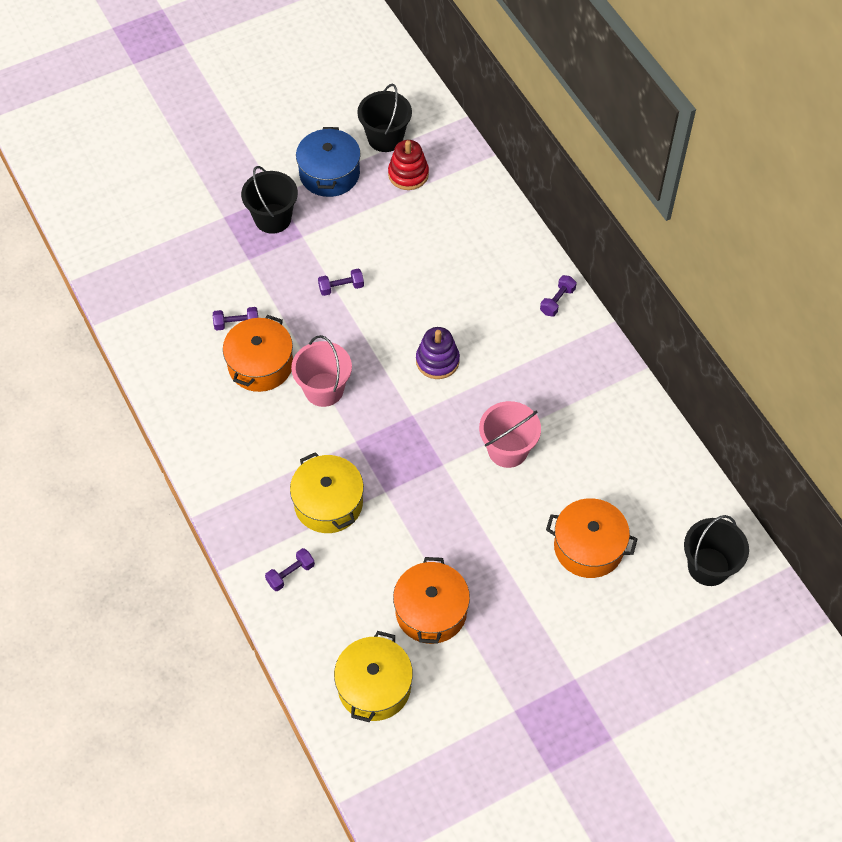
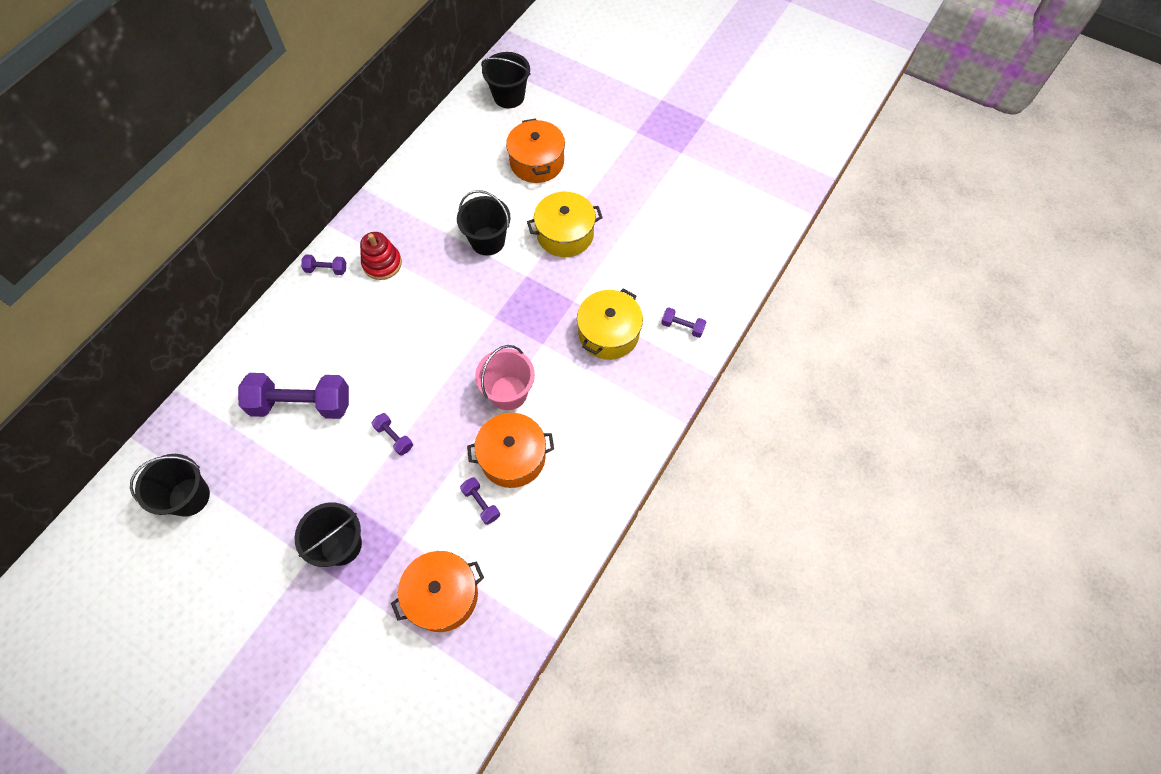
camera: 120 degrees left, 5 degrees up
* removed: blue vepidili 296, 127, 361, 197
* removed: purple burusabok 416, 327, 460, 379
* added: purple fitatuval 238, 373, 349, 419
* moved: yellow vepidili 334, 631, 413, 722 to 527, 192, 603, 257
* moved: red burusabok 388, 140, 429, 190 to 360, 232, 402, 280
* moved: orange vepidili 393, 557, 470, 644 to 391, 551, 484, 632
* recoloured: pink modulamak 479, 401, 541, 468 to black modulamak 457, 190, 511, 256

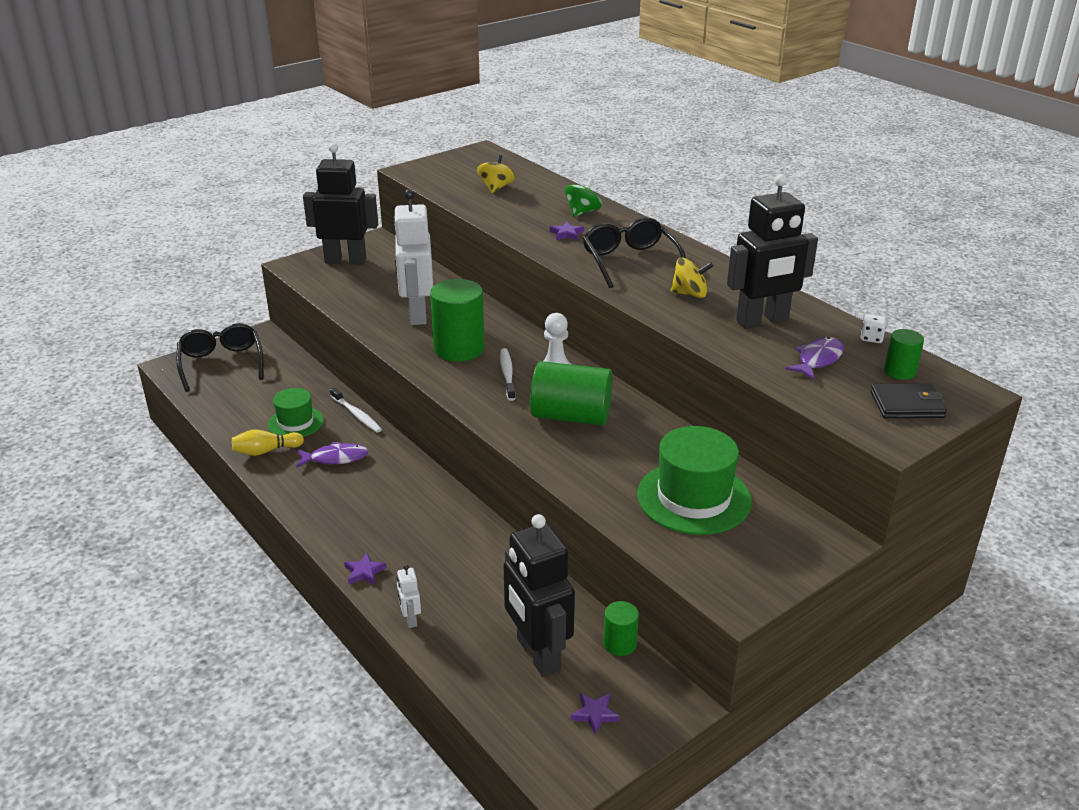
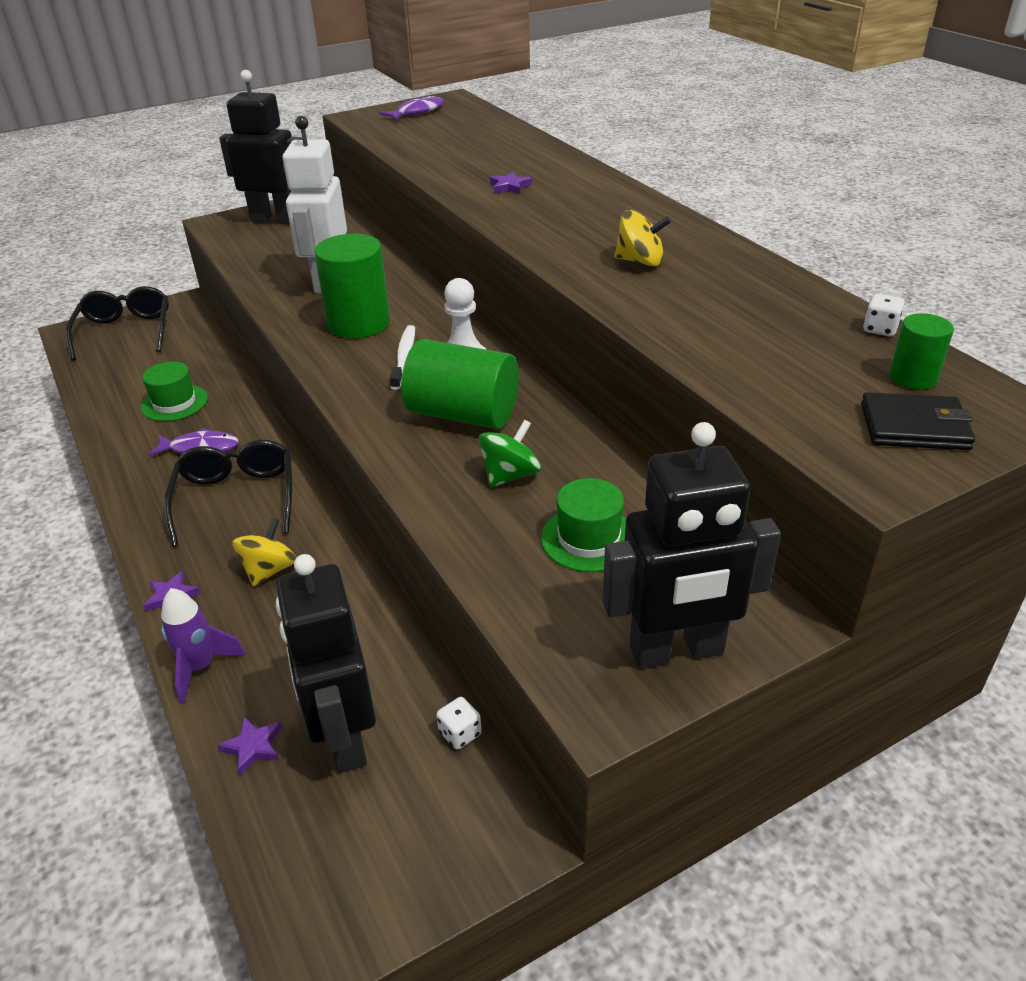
camera: 10 degrees right, 5 degrees up
* removed: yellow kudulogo 232, 429, 304, 456
* removed: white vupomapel 330, 387, 382, 433
* moved: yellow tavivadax 477, 155, 515, 193 to 232, 518, 296, 586
* moved: green tavivadax 565, 178, 602, 217 to 479, 420, 541, 487
* moved: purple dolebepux 571, 693, 620, 735 to 217, 717, 282, 775
* moved: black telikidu 583, 217, 686, 288 to 164, 440, 292, 547
* moved: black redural 727, 174, 818, 329 to 602, 422, 781, 669
* moved: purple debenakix 785, 337, 844, 380 to 380, 95, 443, 120
* replaced: white redural 397, 565, 421, 628 to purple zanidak 161, 588, 246, 704
* replaced: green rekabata 603, 601, 639, 656 to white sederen 436, 697, 482, 750
* resized: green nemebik 637, 426, 752, 535 = 541, 478, 626, 572 x0.60

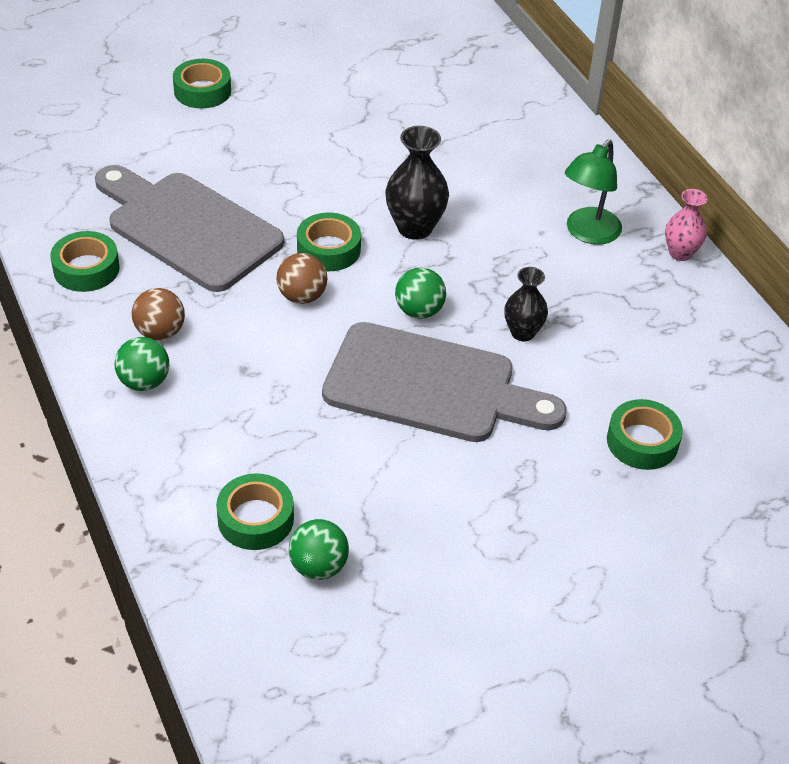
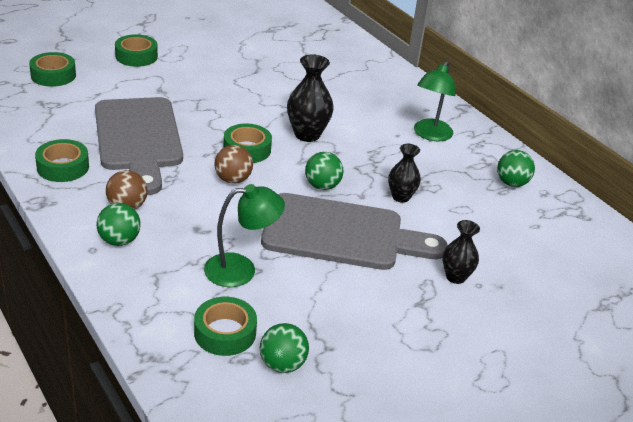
camera: 10 degrees left, 10 degrees down
* removed: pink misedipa 665, 189, 708, 261
* added: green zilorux 204, 184, 285, 287
* added: black misedipa 442, 220, 480, 284
* added: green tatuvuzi 497, 150, 535, 187
* moved: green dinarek 607, 399, 683, 470 to 29, 52, 76, 87
* turned: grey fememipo 95, 165, 284, 292 = 95, 97, 183, 195 135 degrees counterclockwise

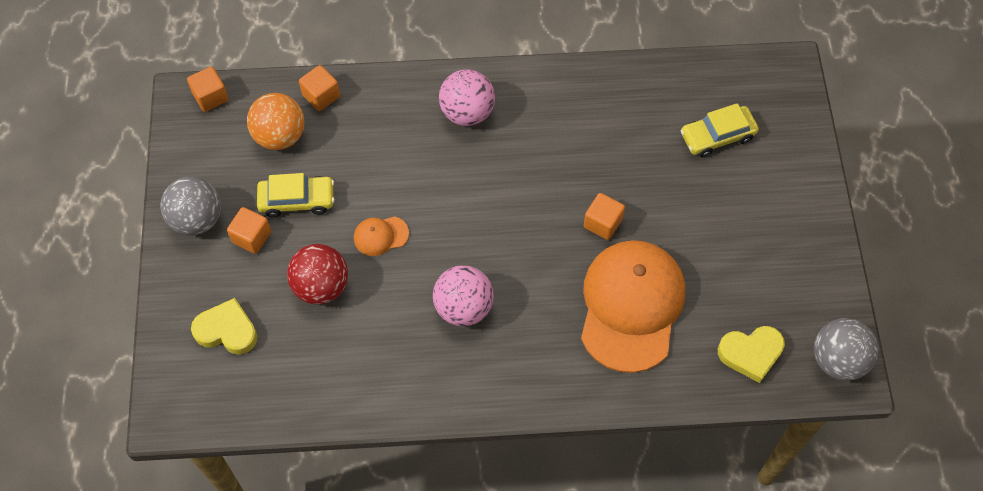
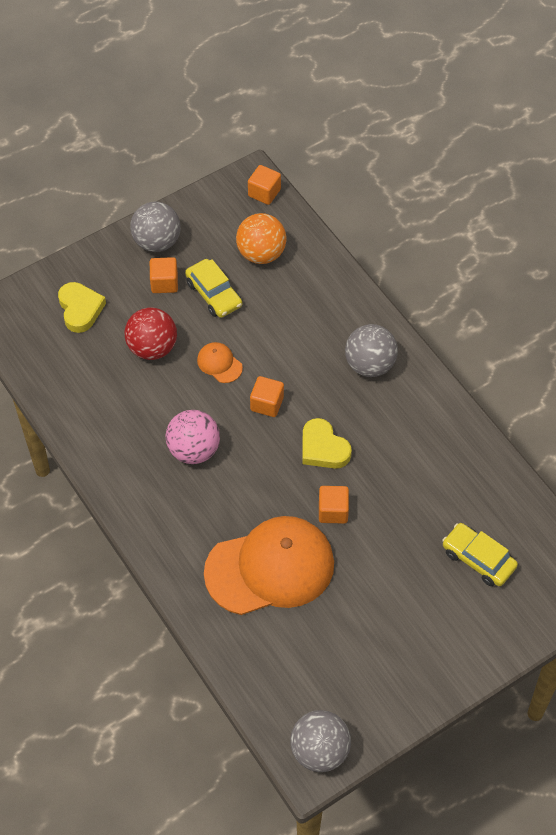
camera: 60 degrees right, 5 degrees down
* moved: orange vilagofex 299, 65, 340, 111 to 250, 376, 284, 417
* moved: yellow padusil 718, 326, 785, 383 to 303, 418, 352, 469
* recoloured: pink tatuvuzi 439, 69, 495, 126 to grey tatuvuzi 345, 324, 398, 377

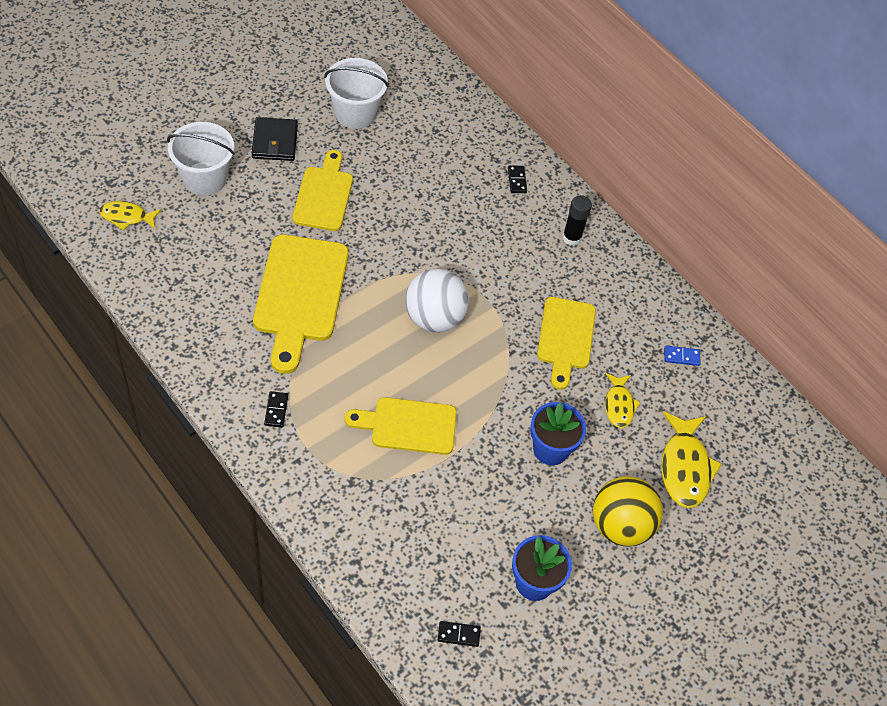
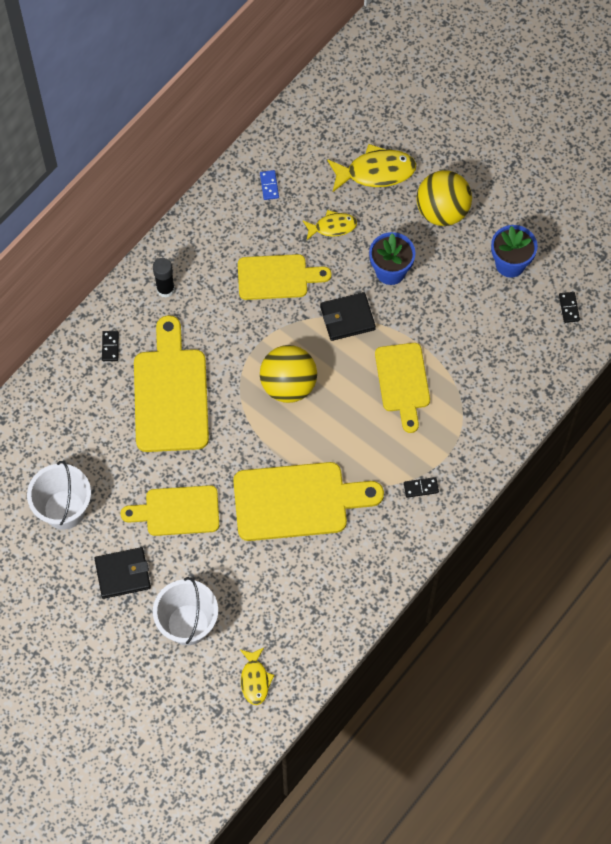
camera: 95 degrees left, 10 degrees up
* added: yellow fememipo 134, 315, 209, 452
* added: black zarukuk 320, 292, 376, 341
* recoloured: white tatuvuzi 405, 269, 469, 332 to yellow tatuvuzi 260, 345, 317, 403
* turned: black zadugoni 508, 166, 527, 193 = 102, 331, 119, 361 75 degrees counterclockwise

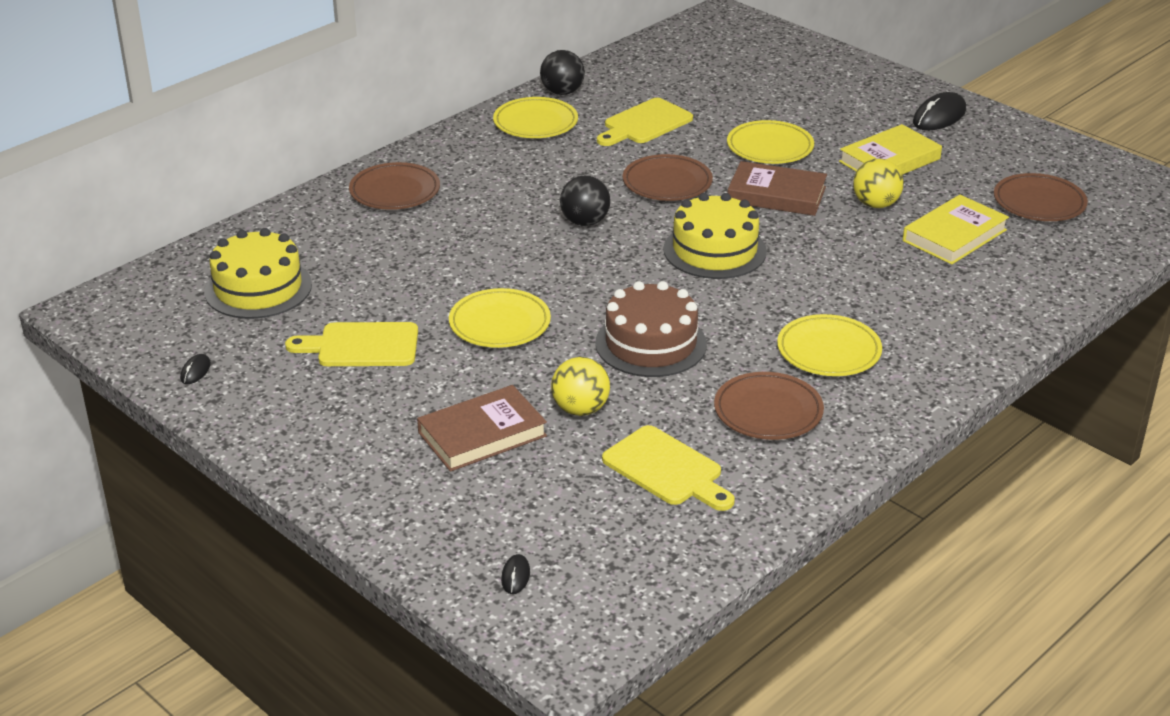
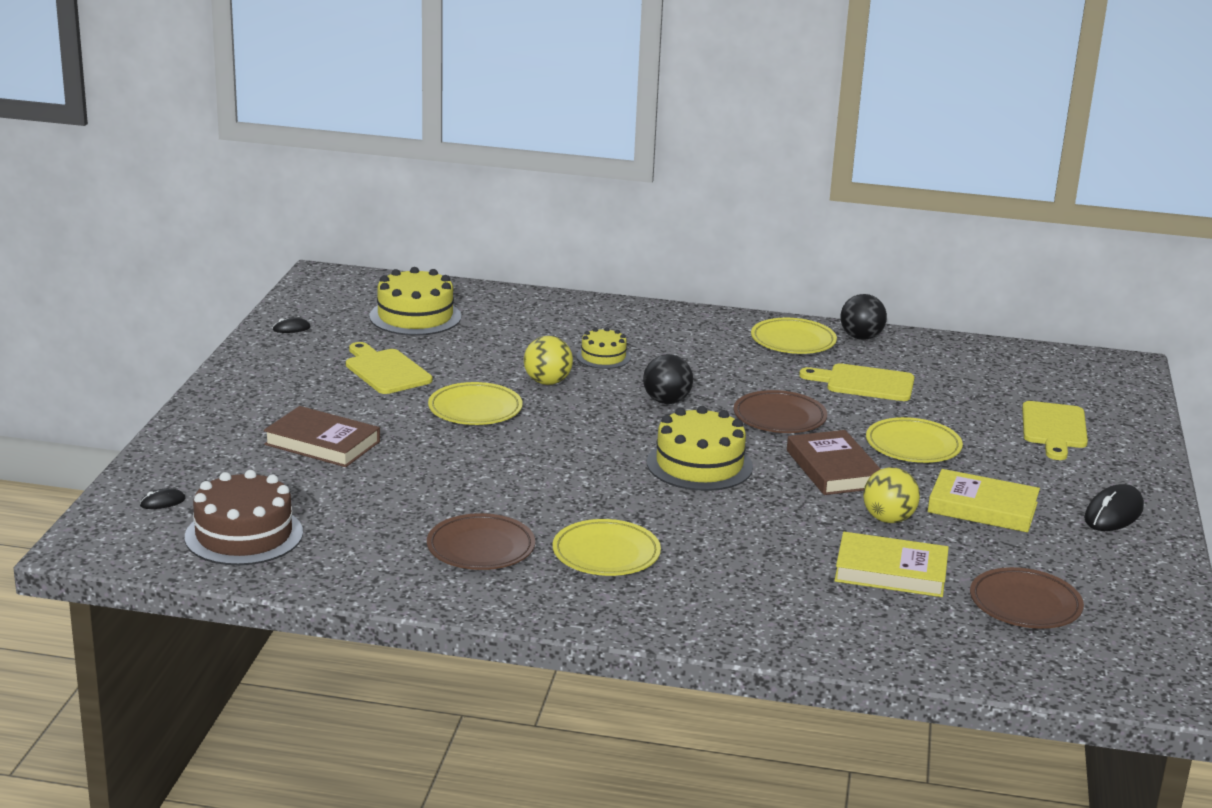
camera: 55 degrees right, 10 degrees down
* removed: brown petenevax 349, 162, 440, 210
* added: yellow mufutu 576, 327, 631, 369
* moved: yellow tatuvuzi 551, 357, 610, 416 to 524, 336, 573, 385
* moved: brown mufutu 596, 281, 707, 377 to 185, 470, 303, 565
* moved: yellow fememipo 602, 425, 735, 511 to 1022, 401, 1088, 460
* turned: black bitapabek 913, 92, 966, 130 = 1084, 484, 1144, 531 60 degrees counterclockwise

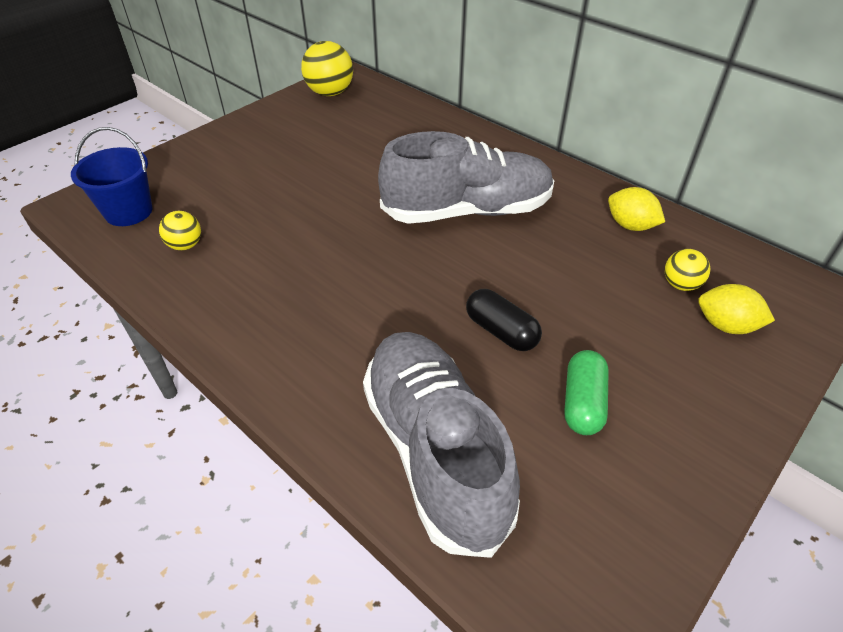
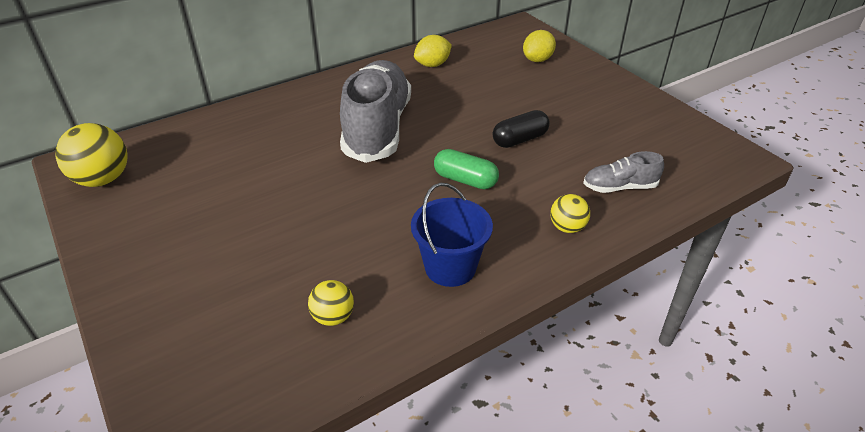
camera: 75 degrees left, 5 degrees down
* moved: blue modulamak 71, 127, 153, 226 to 411, 183, 493, 287
* moved: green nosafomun 564, 350, 609, 435 to 434, 149, 499, 189
* moved: yellow tatuvuzi 665, 249, 710, 291 to 550, 194, 590, 233
* resized: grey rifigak 363, 332, 520, 558 = 583, 151, 664, 193 x0.45

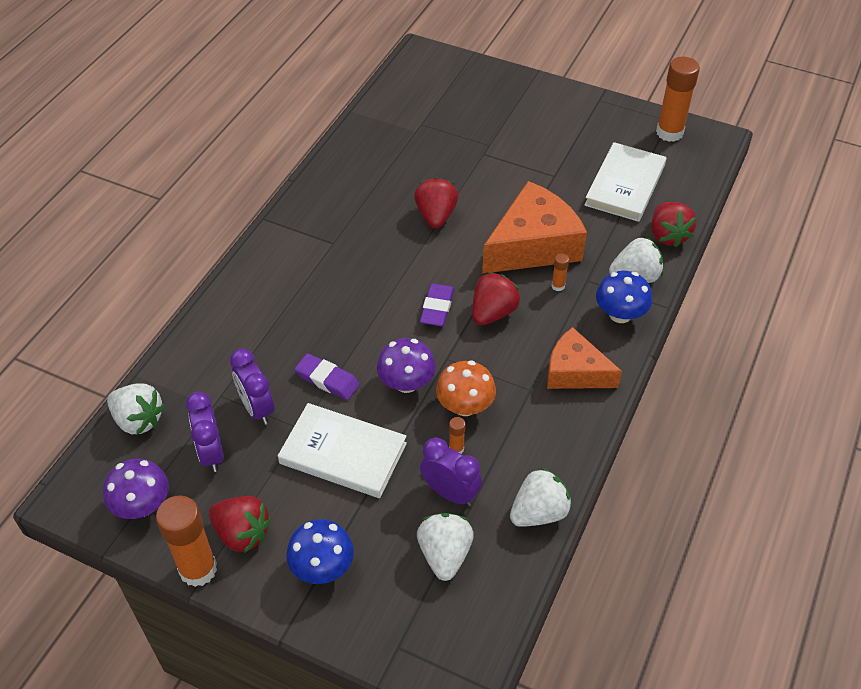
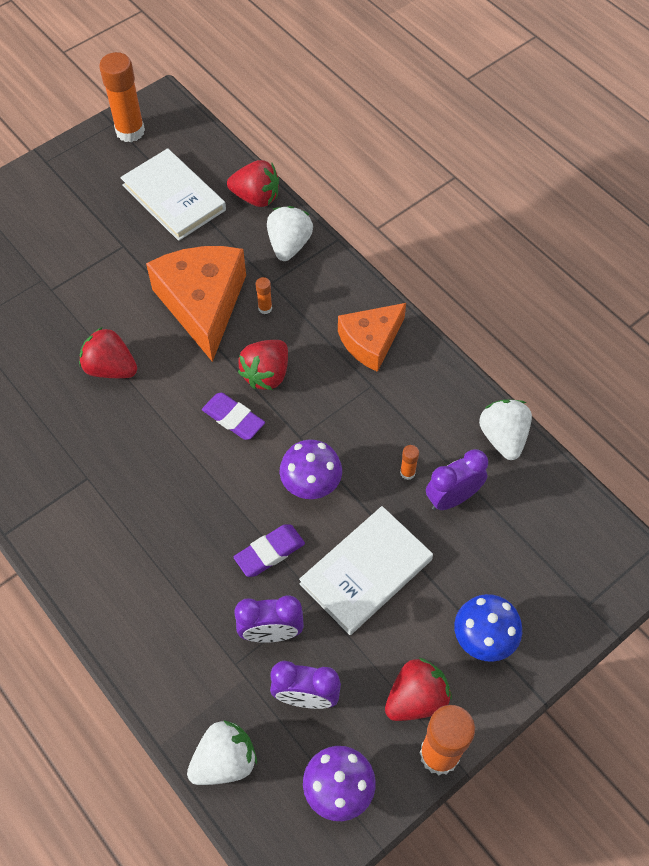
camera: 65 degrees left, 10 degrees up
* removed: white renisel 417, 513, 474, 581
* removed: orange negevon 436, 361, 496, 416
* removed: blue negevon 596, 271, 652, 323
* turned: red renisel 472, 272, 520, 325 = 238, 340, 288, 390 120 degrees counterclockwise

